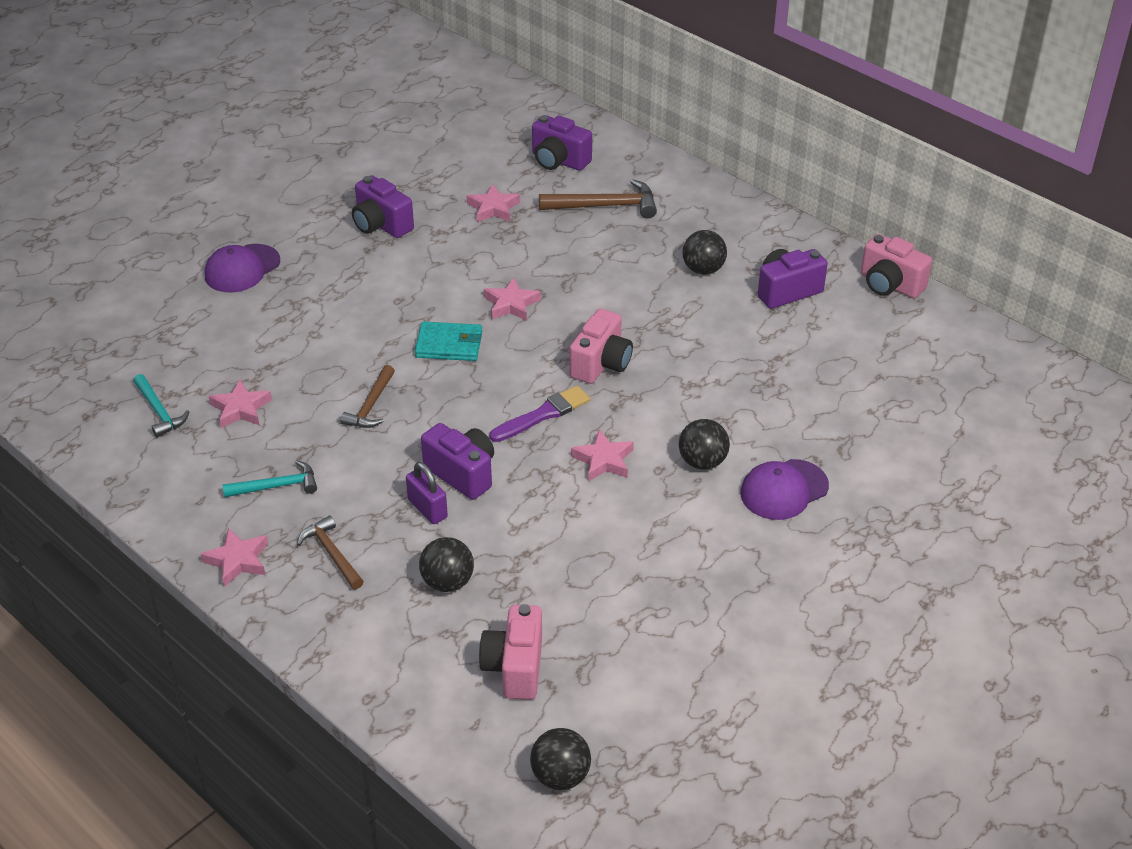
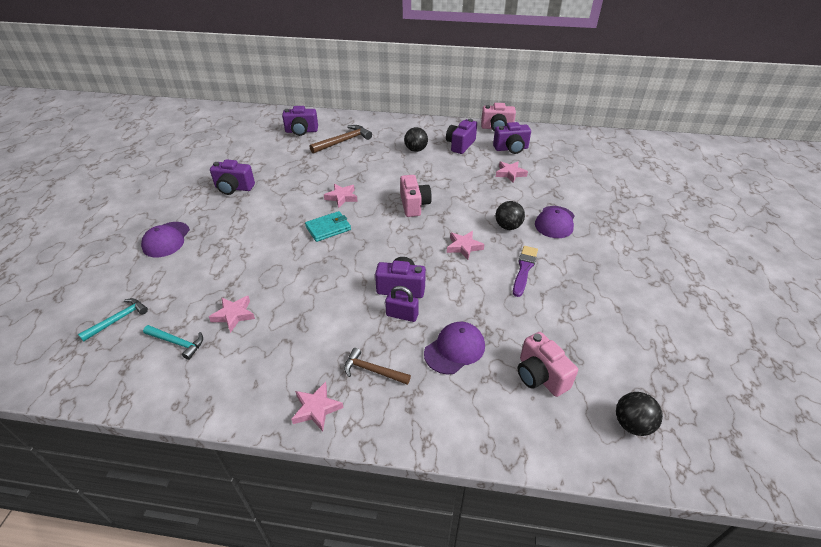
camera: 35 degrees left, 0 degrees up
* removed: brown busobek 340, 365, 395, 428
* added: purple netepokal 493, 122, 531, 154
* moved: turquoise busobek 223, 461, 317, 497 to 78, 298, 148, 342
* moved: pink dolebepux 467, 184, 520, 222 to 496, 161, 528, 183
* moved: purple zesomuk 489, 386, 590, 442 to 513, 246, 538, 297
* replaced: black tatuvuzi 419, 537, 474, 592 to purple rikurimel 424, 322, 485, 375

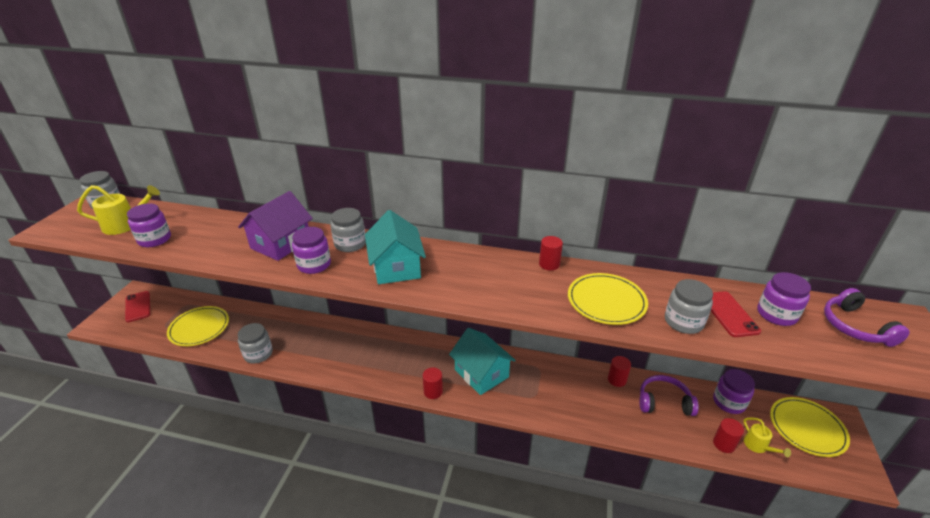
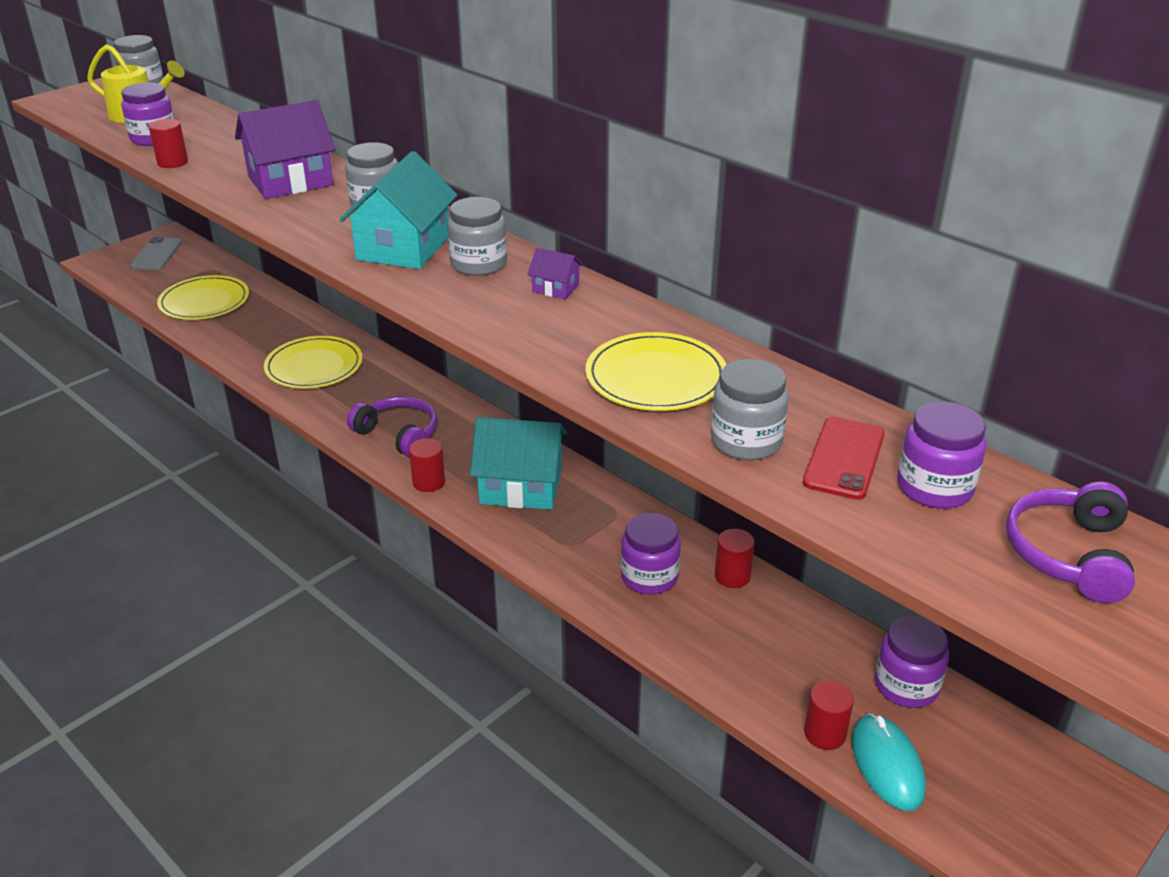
camera: 30 degrees right, 0 degrees up
* added: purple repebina 527, 248, 583, 299
* moved: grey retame 238, 323, 273, 364 to 447, 197, 507, 276
* moved: purple retame 292, 227, 331, 274 to 621, 513, 681, 595
* moved: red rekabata 539, 236, 563, 271 to 149, 119, 188, 168
* moved: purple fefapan 639, 375, 699, 416 to 347, 396, 437, 457
* moved: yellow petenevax 770, 397, 850, 457 to 264, 336, 362, 389
* replaced: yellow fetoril 743, 417, 791, 457 to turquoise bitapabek 852, 713, 926, 811
* recoloured: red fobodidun 125, 291, 150, 322 to grey fobodidun 130, 237, 182, 270
* turned: turquoise repebina 449, 328, 516, 395 = 470, 417, 567, 510 75 degrees counterclockwise

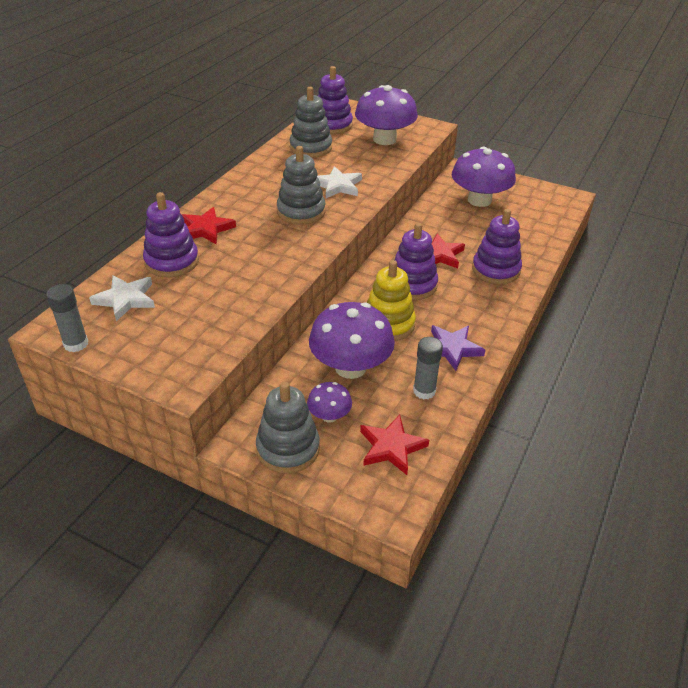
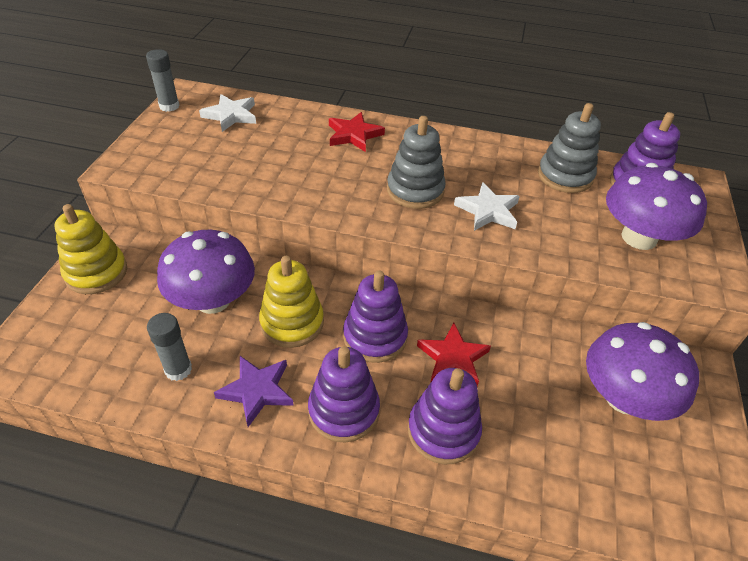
camera: 75 degrees right, 5 degrees up
* removed: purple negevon 307, 382, 352, 423
* removed: red dolebepux 360, 415, 429, 475
* moved: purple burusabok 143, 192, 199, 277 to 308, 346, 380, 443
* recoloured: grey burusabok 256, 382, 320, 474 to yellow burusabok 54, 204, 127, 294

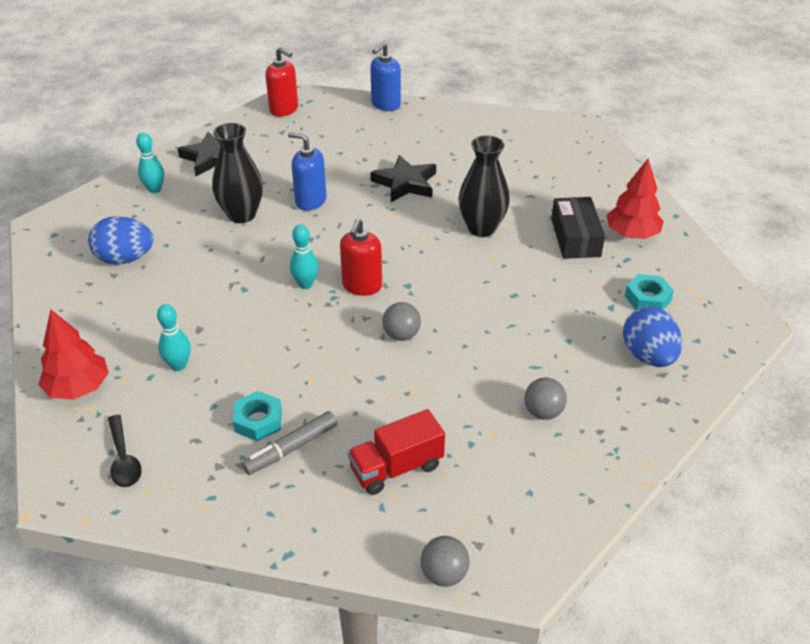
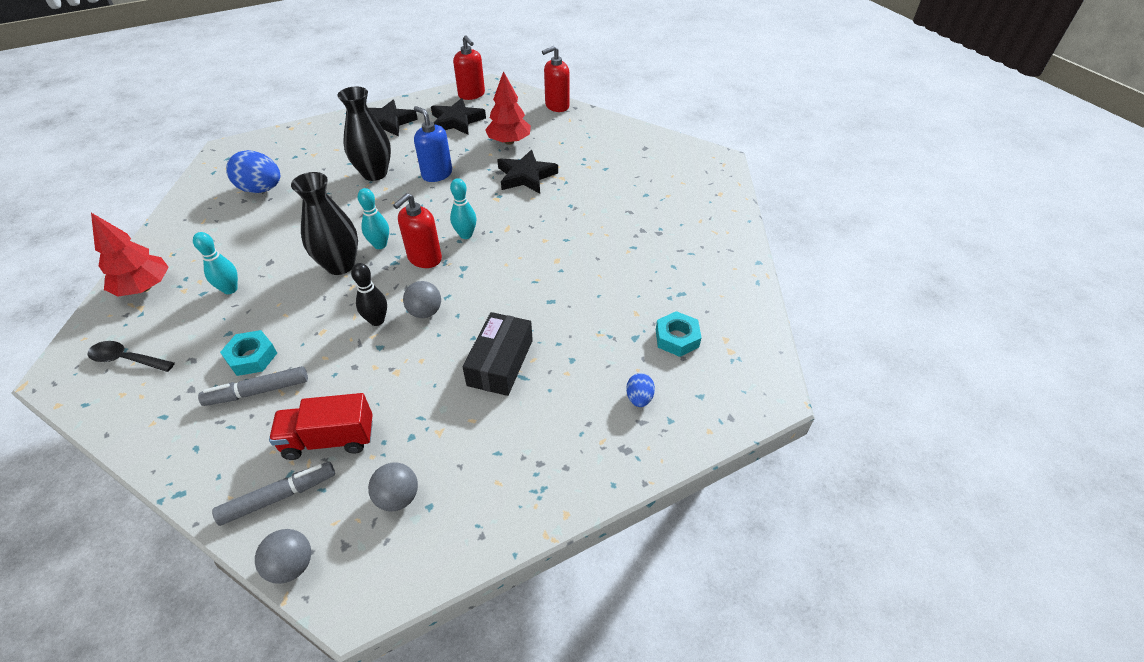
camera: 20 degrees right, 5 degrees up
* added: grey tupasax 212, 462, 335, 526
* added: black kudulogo 351, 263, 387, 326
* added: black dolebepux 431, 98, 486, 135
* moved: turquoise kudulogo 136, 133, 164, 193 to 450, 178, 477, 239
* moved: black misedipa 458, 135, 510, 237 to 291, 172, 358, 275
* moved: grey tatuvuzi 524, 378, 567, 420 to 368, 462, 418, 511
* moved: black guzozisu 551, 197, 605, 259 to 463, 312, 533, 396
* moved: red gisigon 606, 159, 664, 239 to 485, 71, 531, 145
* recoloured: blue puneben 370, 43, 401, 111 to red puneben 542, 46, 570, 112
* turned: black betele 108, 415, 142, 487 = 87, 341, 175, 372 105 degrees clockwise
* resized: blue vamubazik 623, 306, 682, 367 = 626, 373, 655, 407 x0.50

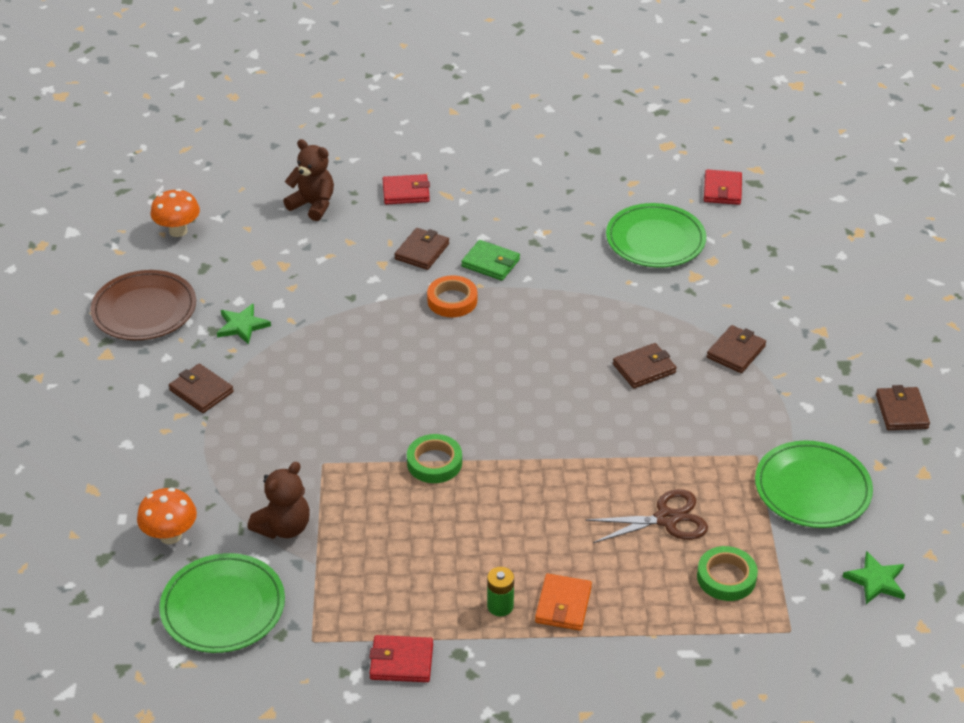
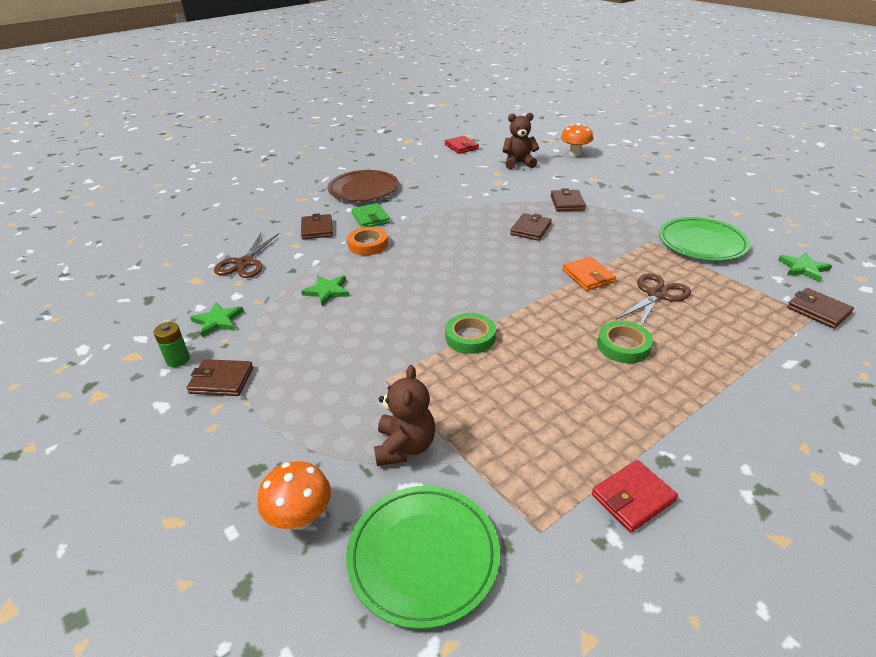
camera: 35 degrees left, 5 degrees down
* removed: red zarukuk 382, 174, 430, 204
* removed: green petenevax 606, 203, 706, 268
* added: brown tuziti 214, 233, 279, 278
* added: green dolebepux 301, 275, 350, 306
* moved: brown petenevax 90, 270, 196, 340 to 327, 170, 399, 201
* moved: orange negevon 150, 189, 200, 237 to 561, 123, 593, 156
* moved: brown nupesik 283, 139, 334, 221 to 503, 113, 539, 169
* moved: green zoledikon 487, 567, 514, 616 to 153, 322, 190, 367
* moved: orange zarukuk 535, 574, 592, 631 to 562, 257, 616, 291
* moved: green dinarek 697, 546, 758, 601 to 597, 321, 653, 363
* moved: brown zarukuk 876, 385, 930, 430 to 787, 288, 854, 329
* turned: green zarukuk 461, 240, 520, 281 = 351, 203, 390, 228 75 degrees clockwise

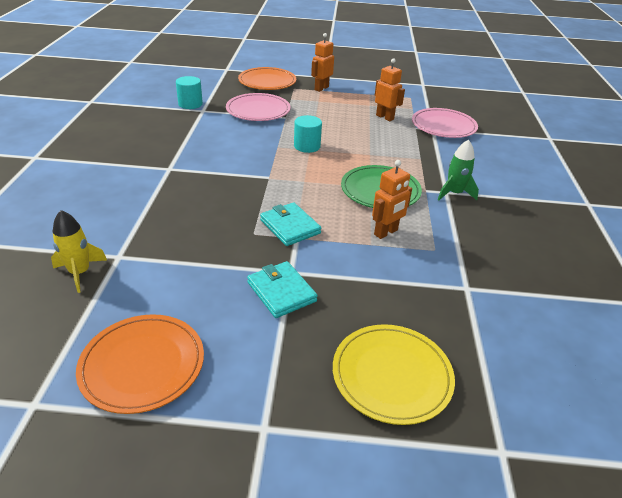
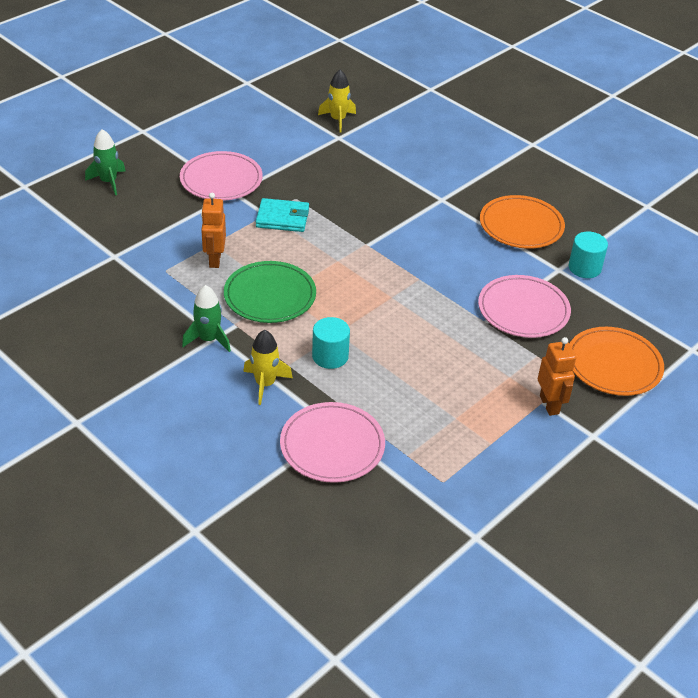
camera: 130 degrees right, 5 degrees up
* removed: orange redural 375, 58, 405, 121
* added: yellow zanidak 243, 330, 293, 405
* moved: orange petenevax 76, 314, 204, 414 to 480, 195, 565, 249
* moved: turquoise rekabata 294, 115, 322, 153 to 312, 317, 350, 369
* replaced: turquoise zarukuk 247, 261, 318, 318 to pink petenevax 180, 151, 263, 201
* replaced: yellow petenevax 333, 324, 455, 425 to green zanidak 85, 129, 126, 195

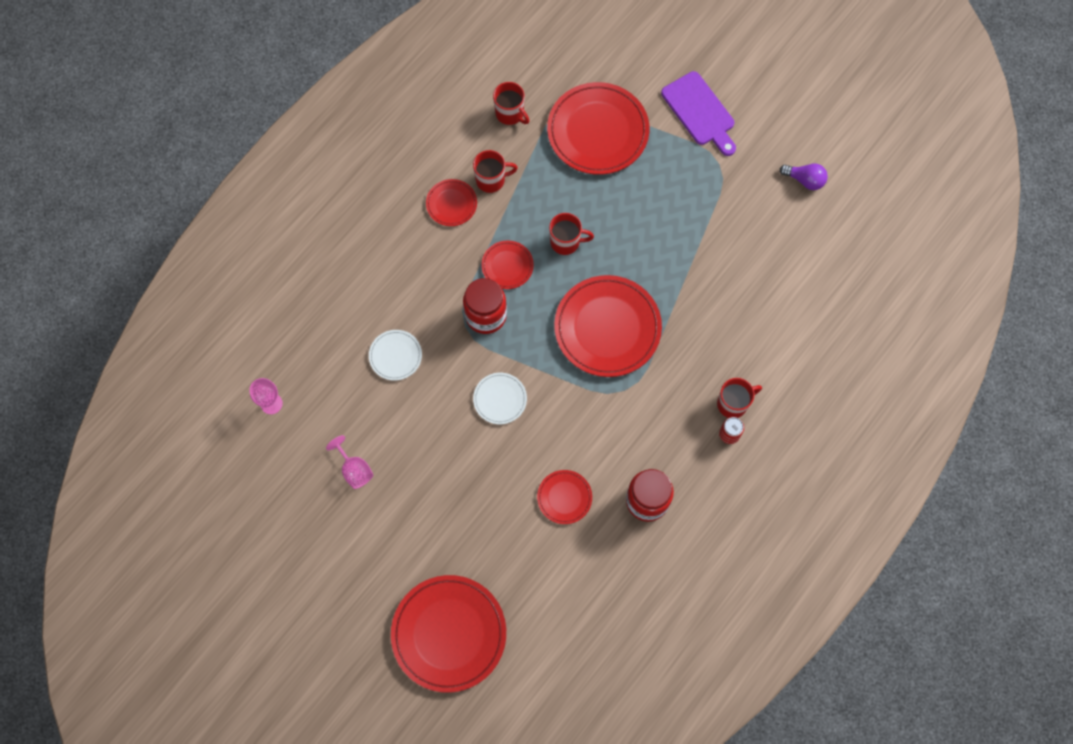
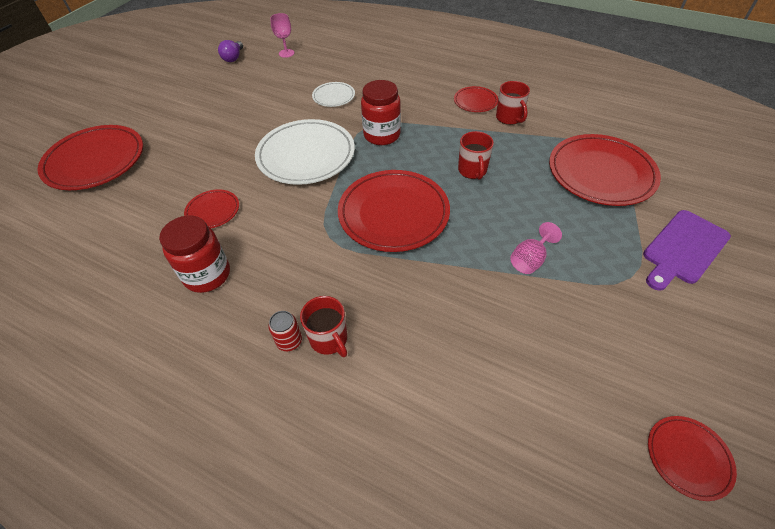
camera: 80 degrees right, 20 degrees down
* removed: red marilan 493, 82, 530, 125
* moved: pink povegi 326, 435, 373, 489 to 510, 222, 562, 274
* moved: red petenevax 481, 241, 534, 289 to 648, 416, 737, 501
* moved: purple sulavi 780, 164, 828, 190 to 218, 40, 243, 62
* resized: white petenevax 473, 373, 527, 424 = 255, 119, 355, 185 x2.02

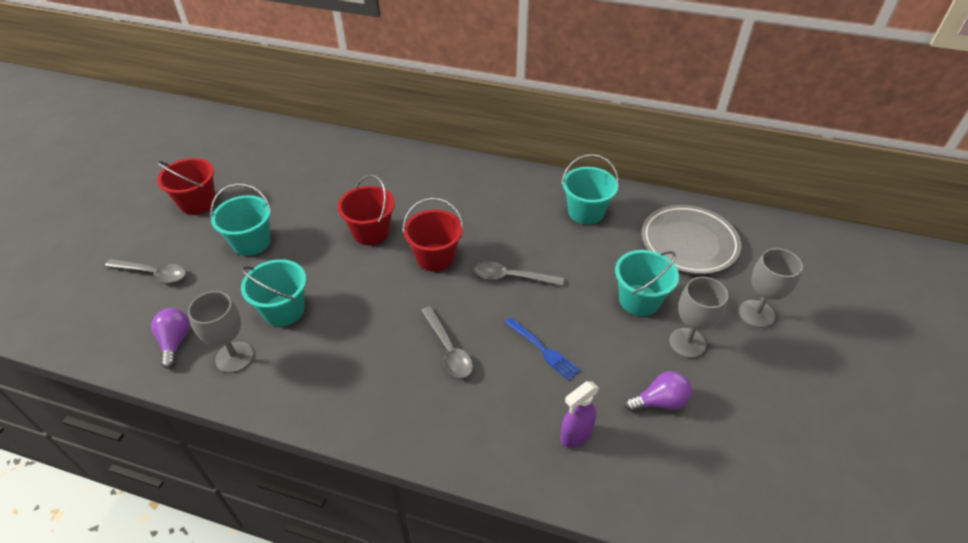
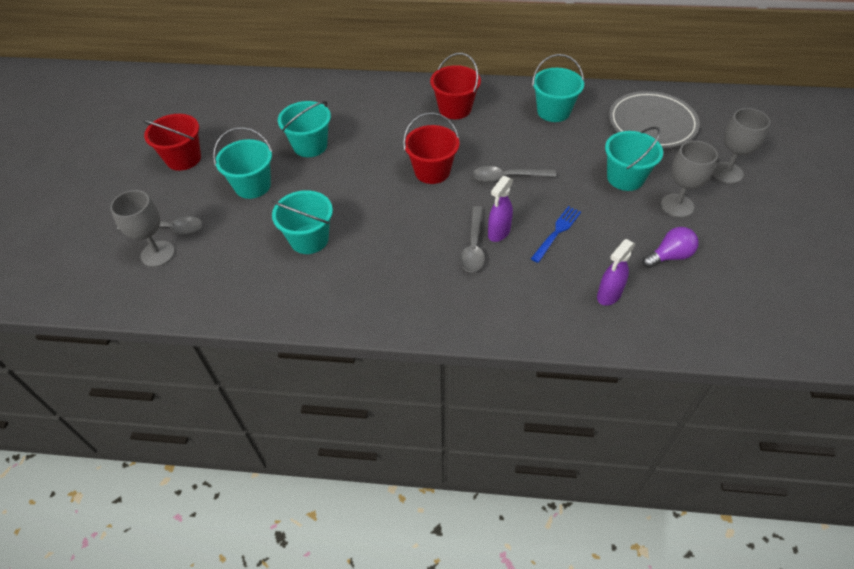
camera: 10 degrees left, 5 degrees up
* removed: purple sulavi 151, 308, 190, 369
* added: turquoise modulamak 278, 101, 331, 157
* added: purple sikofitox 488, 176, 513, 242
* moved: grey povegi 188, 291, 254, 373 to 110, 190, 175, 267
* moved: red modulamak 337, 175, 395, 245 to 430, 53, 481, 119
* turned: grey betele 421, 306, 473, 378 = 460, 206, 485, 272 45 degrees clockwise
* turned: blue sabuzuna 505, 317, 581, 380 = 531, 206, 581, 263 90 degrees counterclockwise

